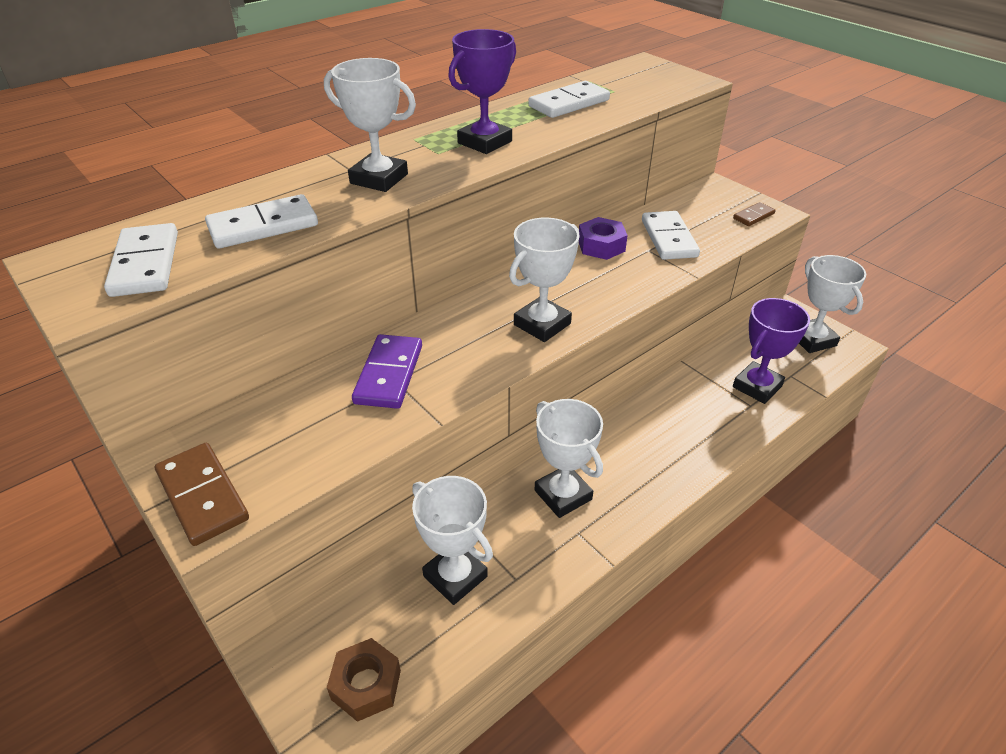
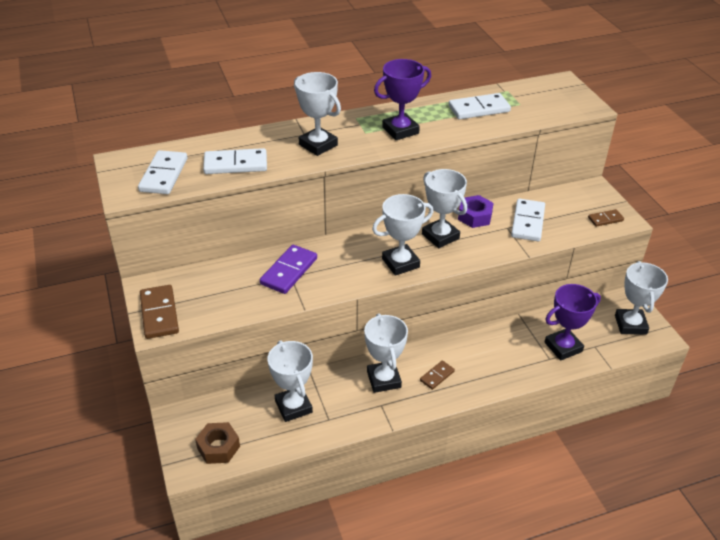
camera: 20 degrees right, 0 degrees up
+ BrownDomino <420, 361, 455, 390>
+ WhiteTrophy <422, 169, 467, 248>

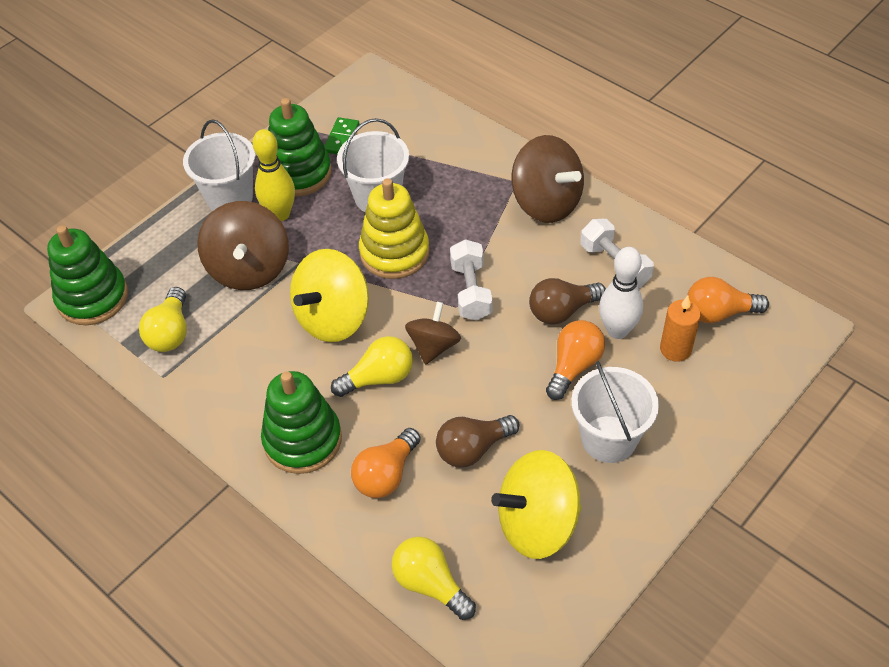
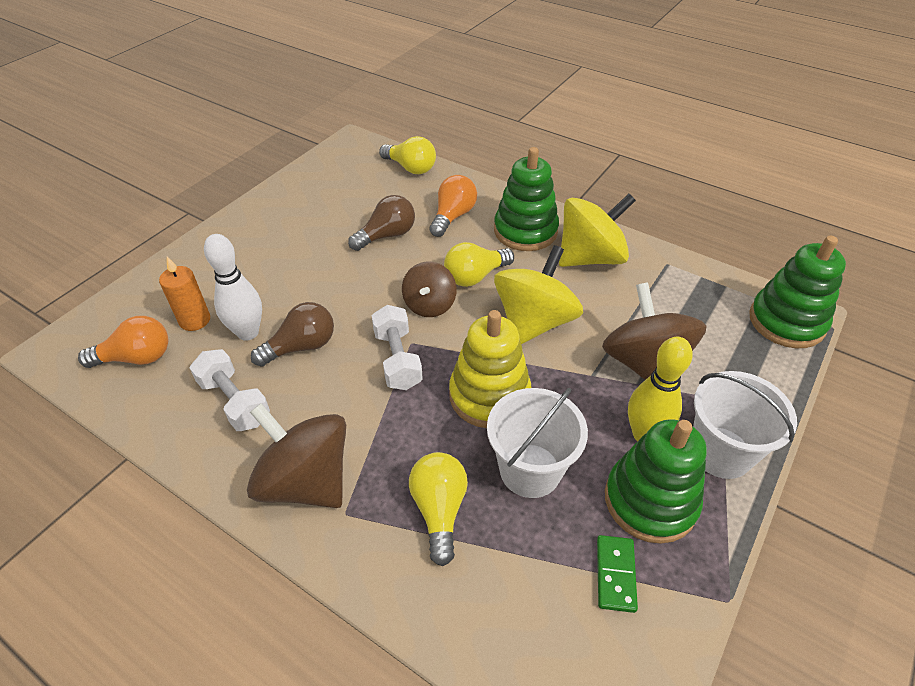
camera: 170 degrees right, 5 degrees down
~ YellowLightBulb <139, 287, 187, 352> to <409, 452, 468, 566>
~ YellowSpinningTop <491, 450, 582, 559> to <559, 194, 636, 267>
- OrangeLightBulb <546, 320, 605, 400>
- WhiteBucket <571, 361, 659, 463>

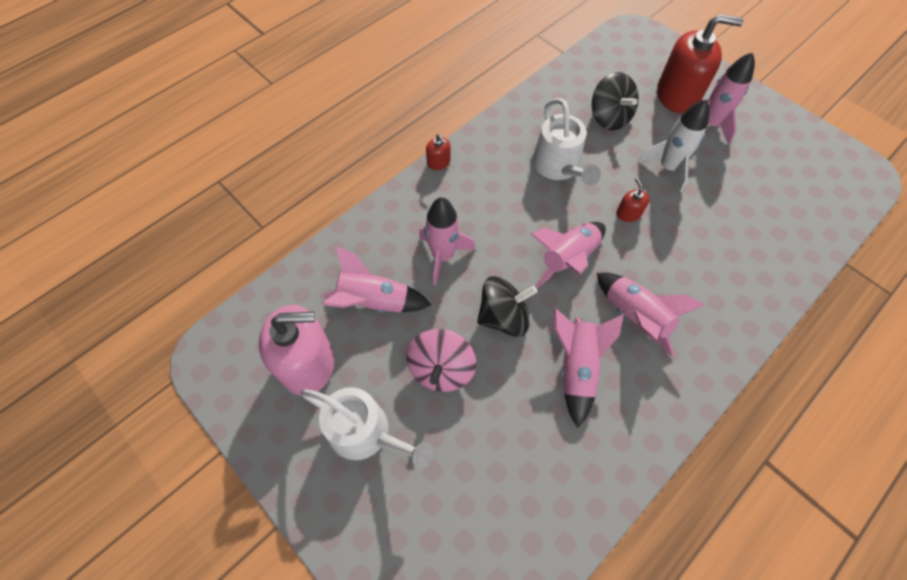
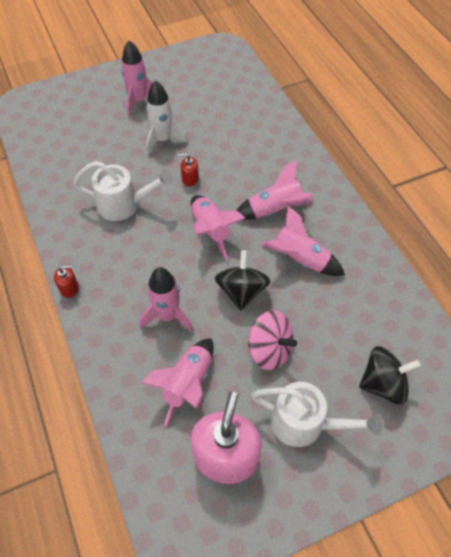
camera: 70 degrees left, 5 degrees down
~ WhiteWateringCan <301, 387, 433, 469> = <251, 382, 383, 447> 60 degrees clockwise
~ BlackSpinningTop <592, 72, 639, 130> to <359, 346, 421, 405>
- RedSoapDispenser <657, 14, 744, 114>

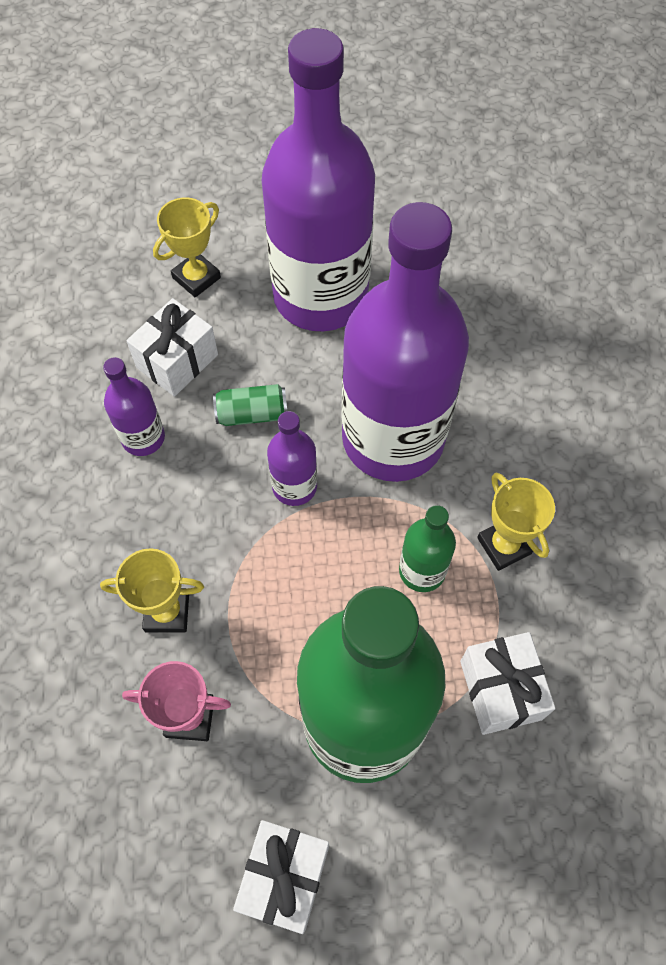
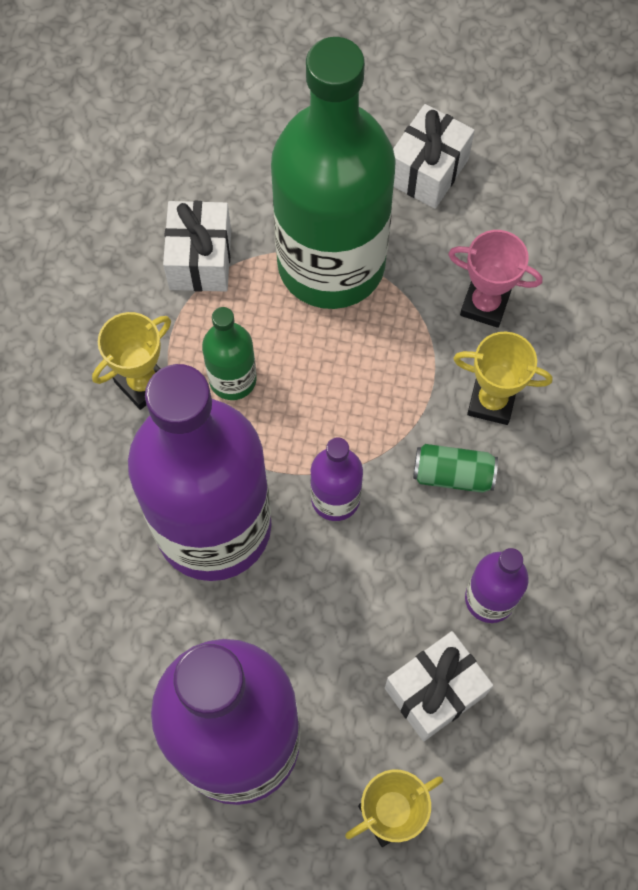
camera: 165 degrees left, 5 degrees up
~ GreenCan <213, 384, 287, 426> to <413, 444, 498, 493>
~ YellowTrophy <477, 473, 555, 571> = <92, 312, 171, 410> 60 degrees clockwise

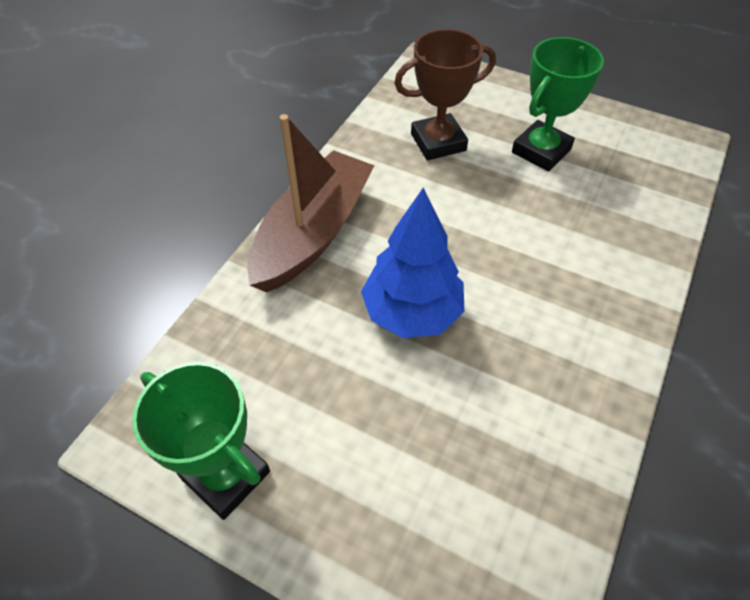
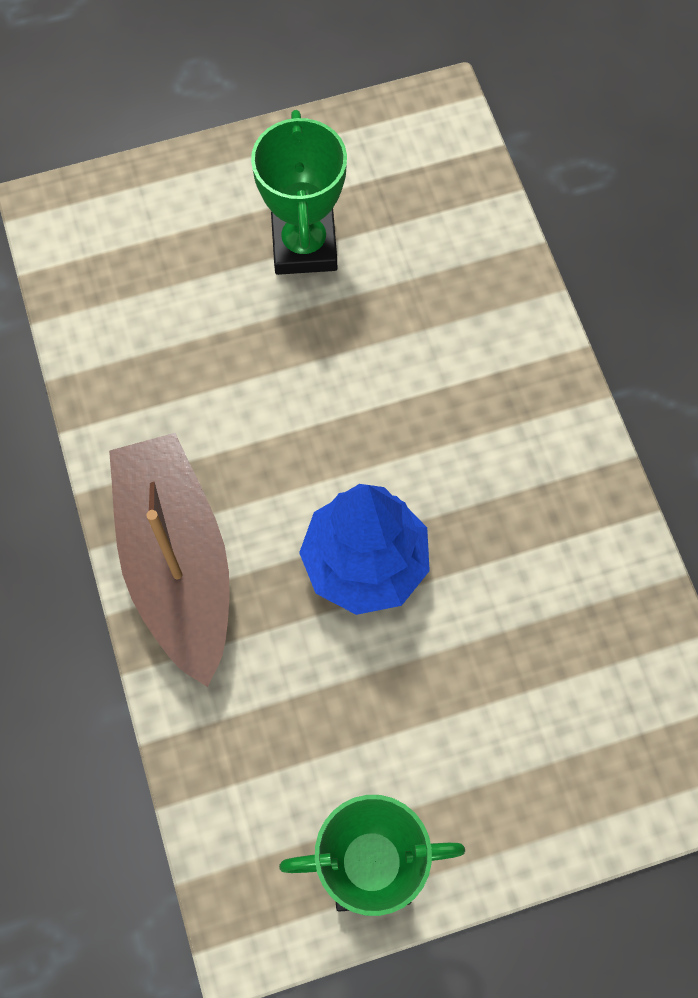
camera: 45 degrees left, 15 degrees up
- BrownTrophy <394, 29, 496, 160>

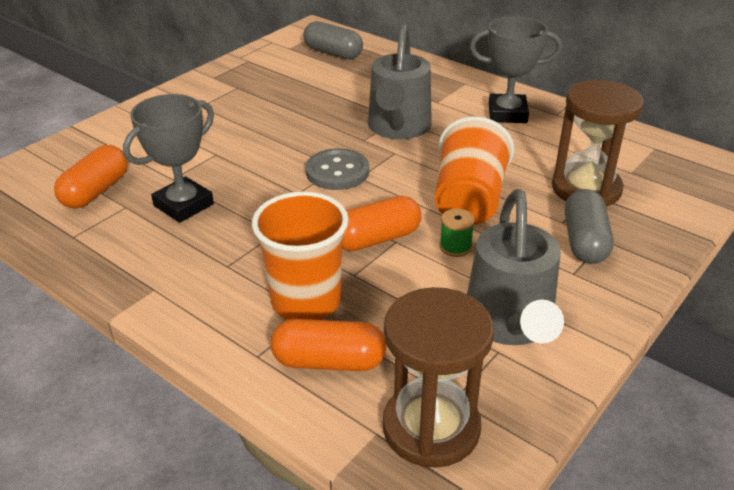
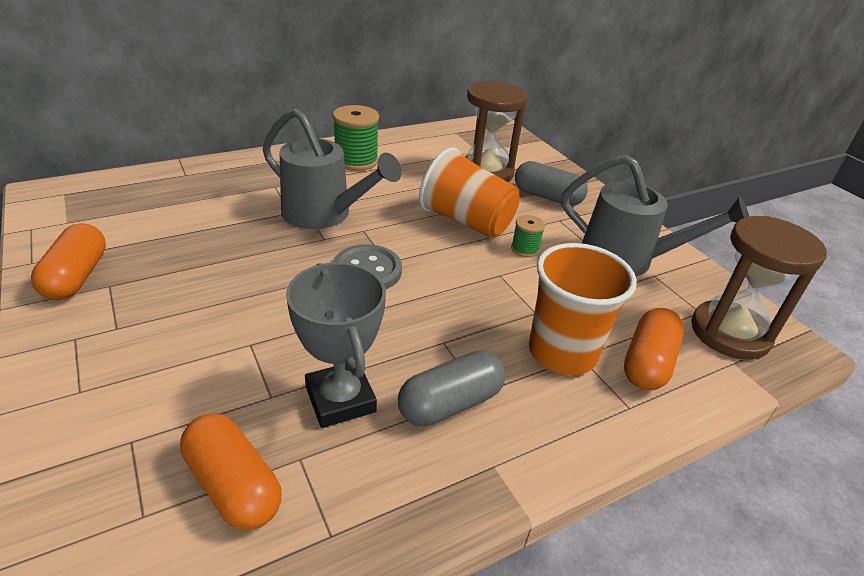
camera: 70 degrees left, 0 degrees up
~ GreyCapsule <303, 21, 363, 60> to <398, 350, 506, 426>
~ OrangeCapsule <342, 196, 421, 251> to <31, 223, 106, 300>
~ GreyTrophy <470, 16, 562, 123> to GreenSpool <333, 105, 379, 171>

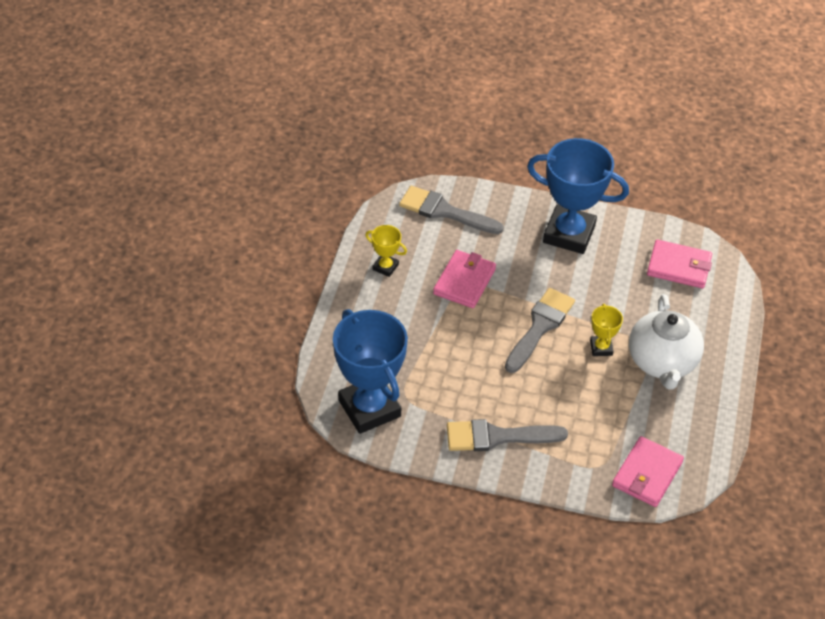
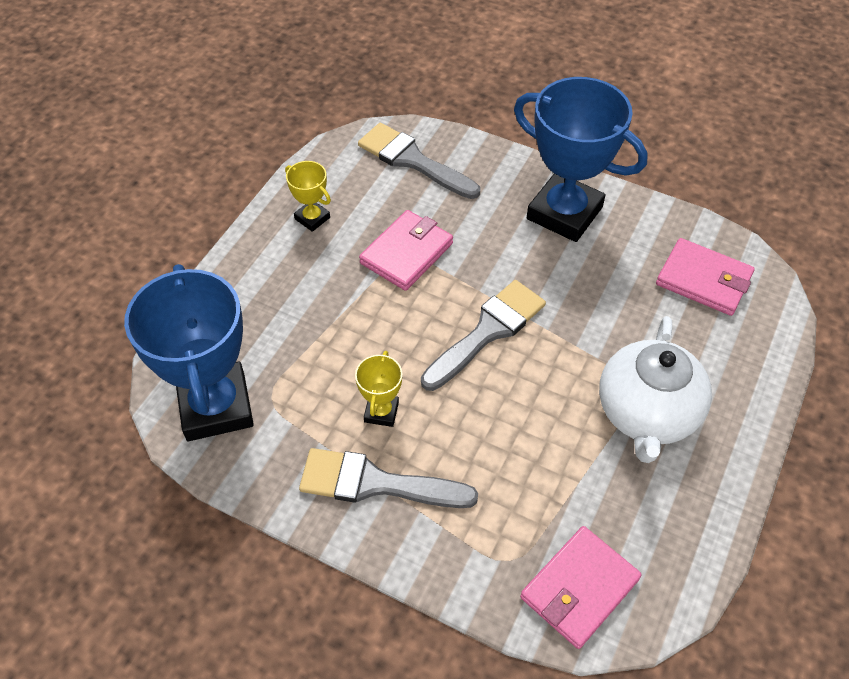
camera: 15 degrees right, 5 degrees up
~ YellowTrophy <590, 304, 623, 356> to <355, 351, 402, 427>

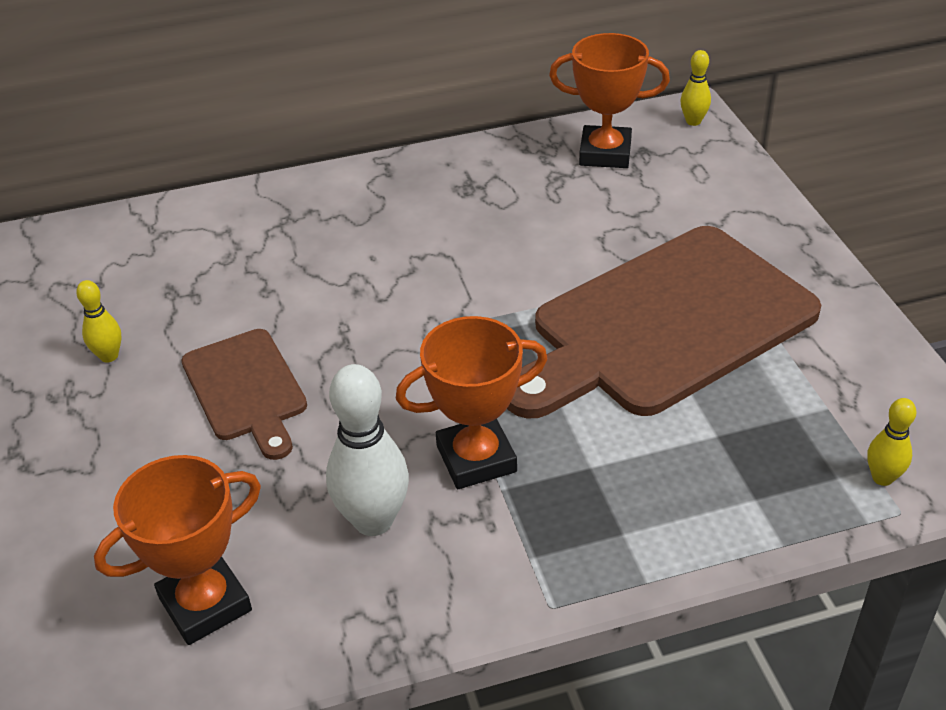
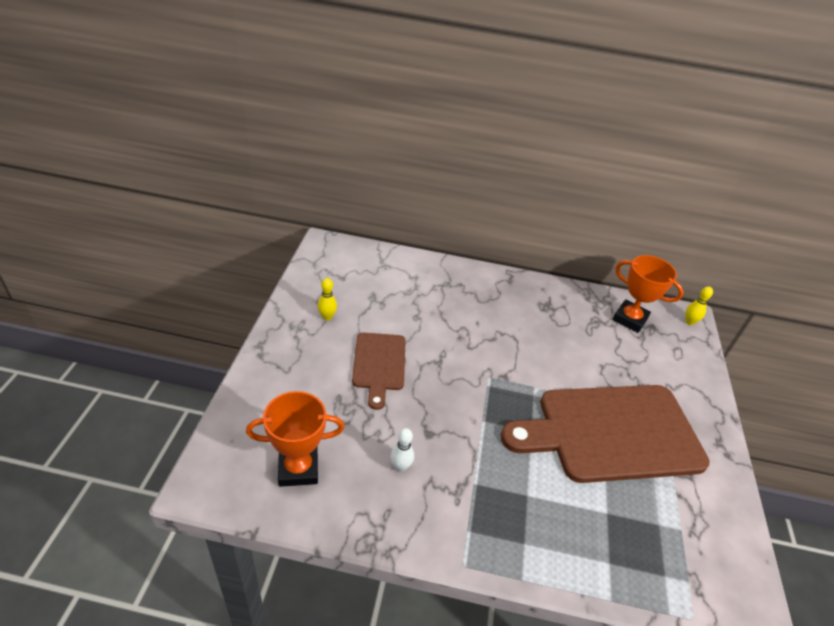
camera: 20 degrees right, 0 degrees up
~ WhiteBowlingPin <326, 364, 409, 536> = <390, 428, 414, 472> x0.53
- OrangeTrophy <396, 316, 548, 489>
- YellowBowlingPin <867, 398, 916, 486>

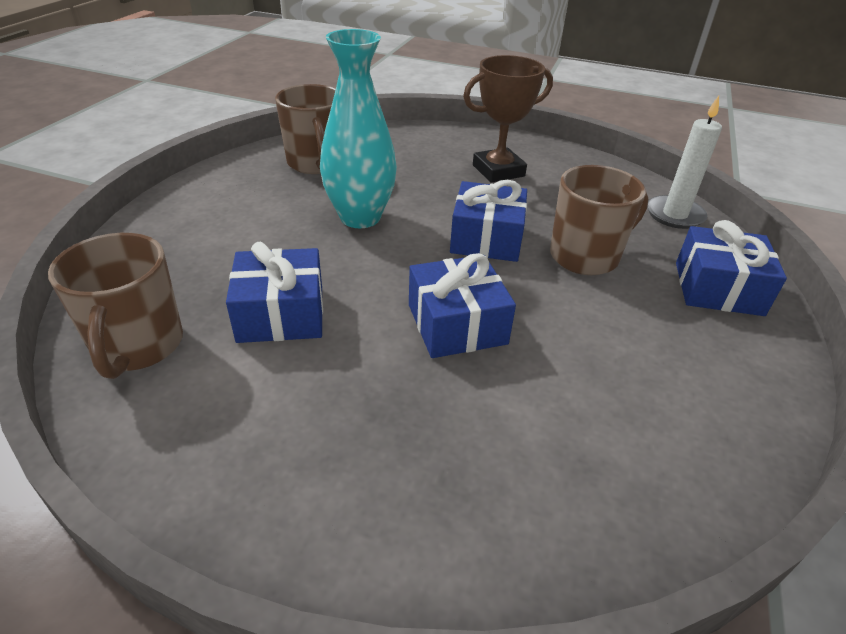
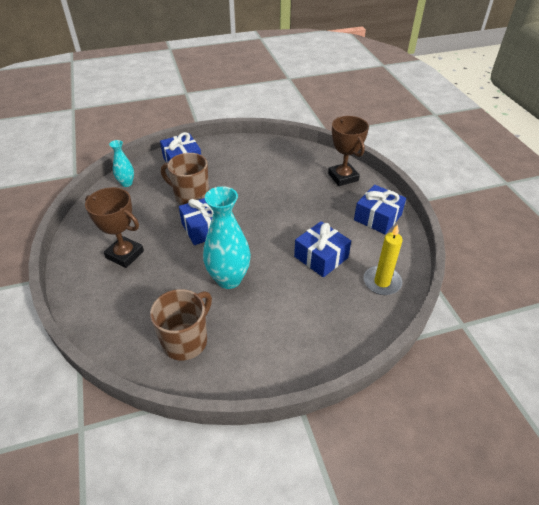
camera: 125 degrees left, 5 degrees up
~ BrownMug <48, 233, 183, 379> to YellowCandle <363, 224, 403, 295>
~ BlueGift <409, 253, 516, 358> to <354, 185, 406, 234>
~ WhiteCandle <647, 96, 722, 229> to TurquoiseVase <109, 140, 134, 187>
+ BrownTrophy <328, 116, 369, 186>

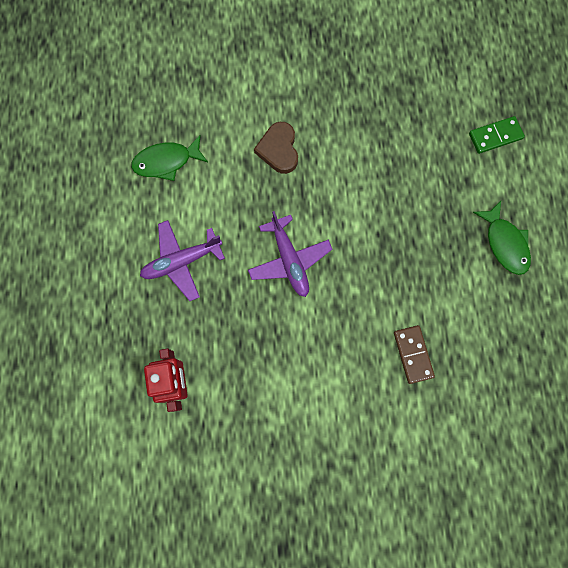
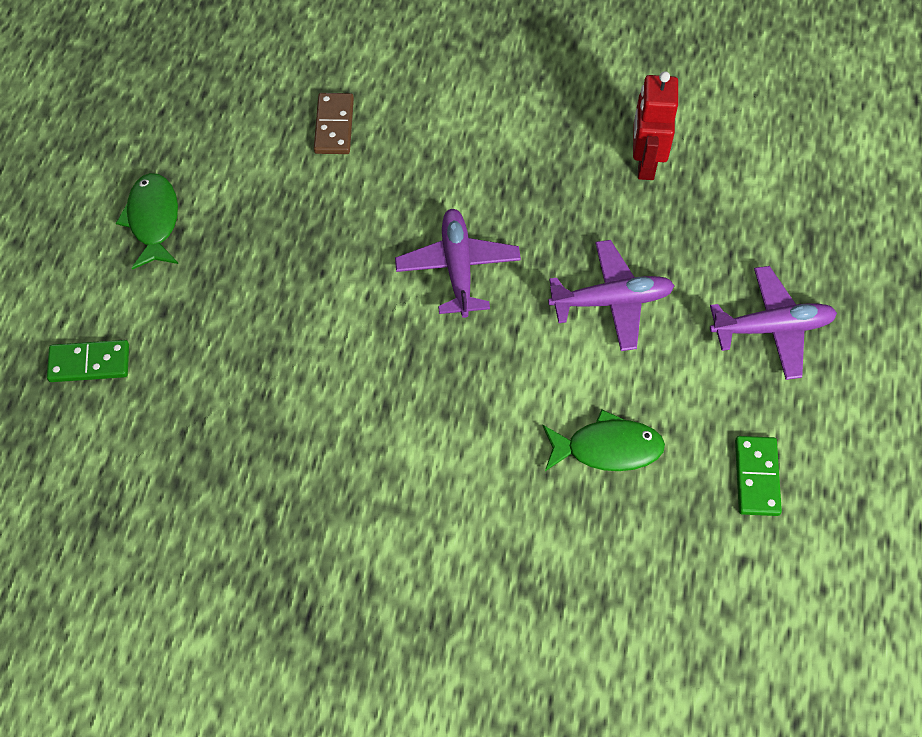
camera: 165 degrees left, 15 degrees down
- BrownHeart <254, 122, 298, 174>
+ PurplePlane <710, 266, 837, 380>
+ GreenDomino <735, 436, 782, 516>

